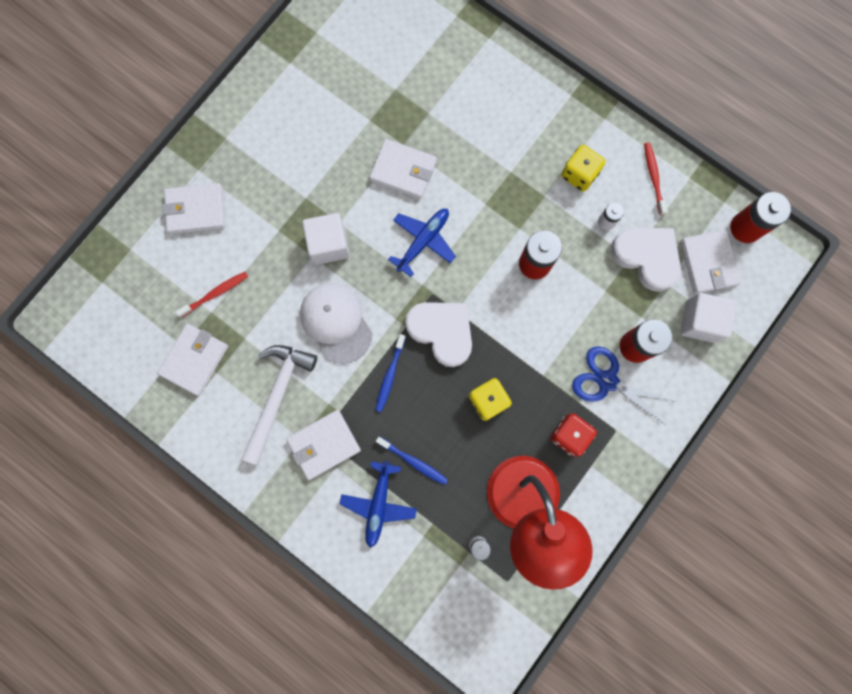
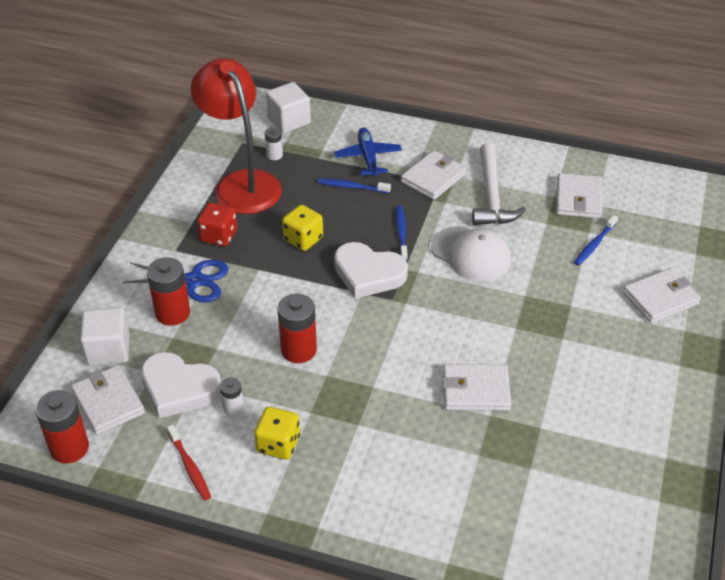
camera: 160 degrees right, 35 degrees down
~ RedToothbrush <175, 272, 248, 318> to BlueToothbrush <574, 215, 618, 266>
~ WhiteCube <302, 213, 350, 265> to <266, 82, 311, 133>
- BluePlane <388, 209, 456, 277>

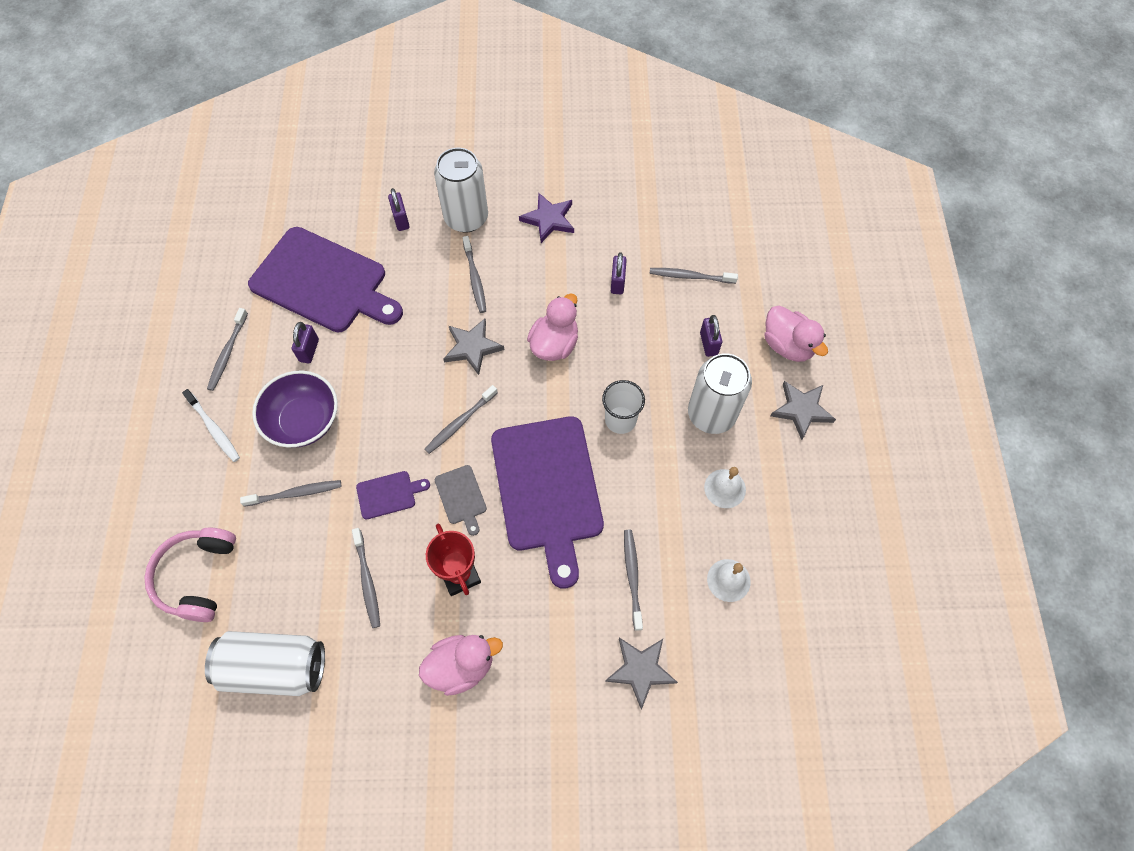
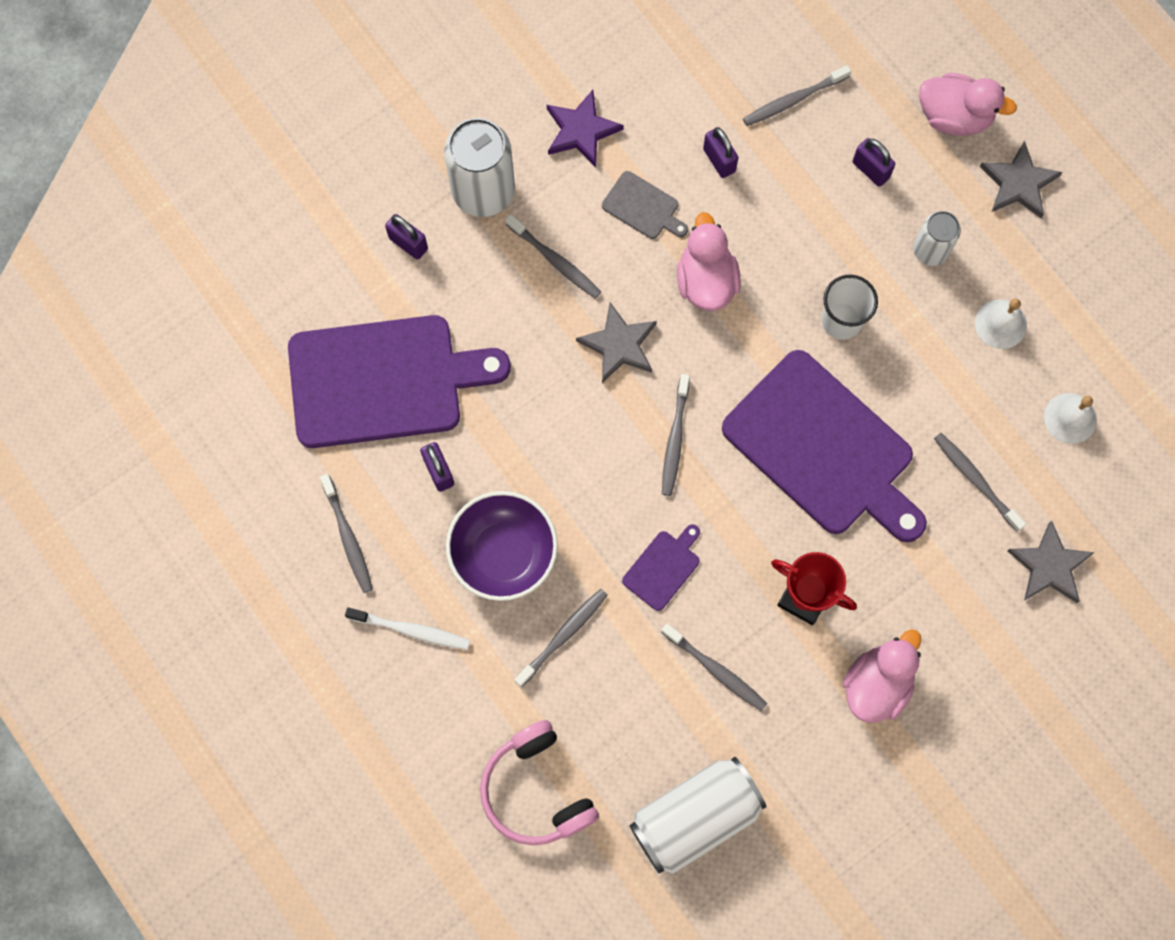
camera: 35 degrees left, 10 degrees up
~ GreyCuttingBoard <435, 465, 487, 536> to <602, 171, 688, 239>
~ WhiteCan <688, 353, 752, 434> = <913, 211, 961, 266> x0.58

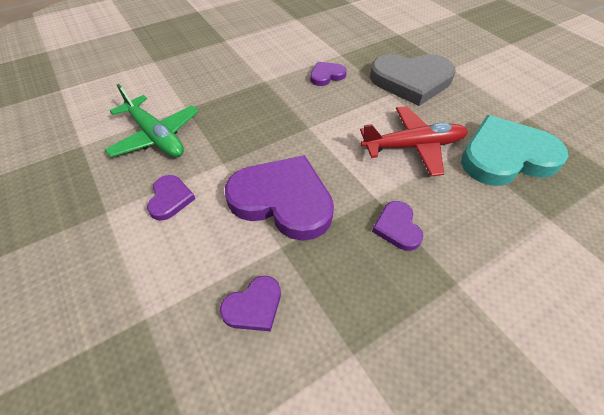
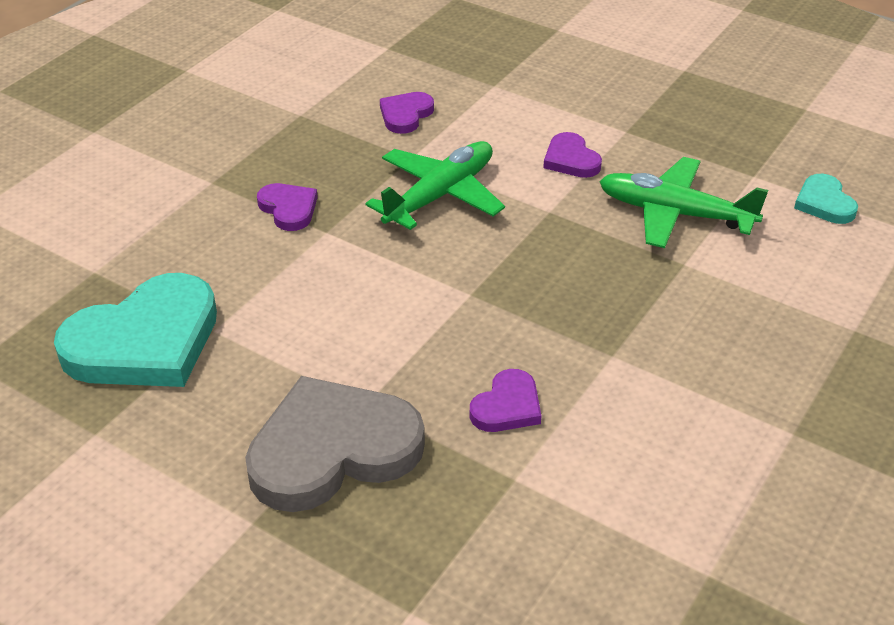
camera: 155 degrees right, 10 degrees down
~ PurpleHeart <225, 155, 334, 241> to GreenPlane <366, 141, 505, 230>
- RedPlane <360, 106, 468, 177>
+ TurquoiseHeart <794, 174, 858, 224>

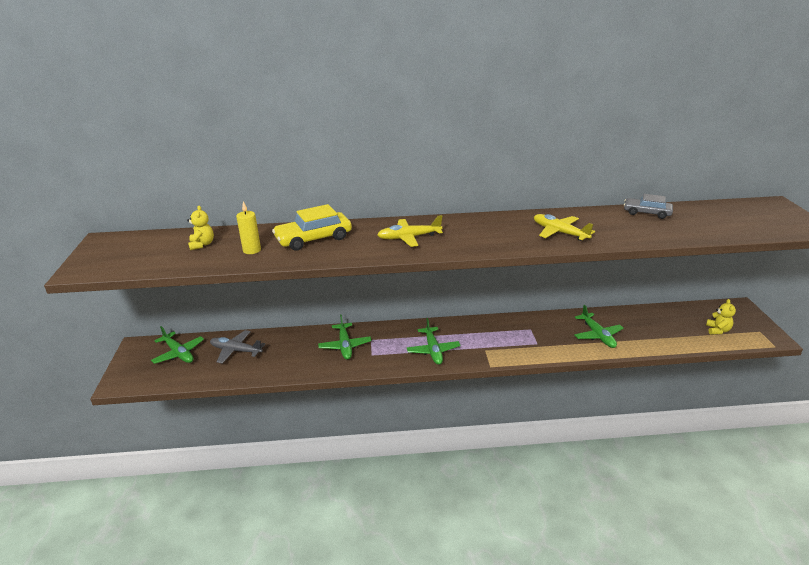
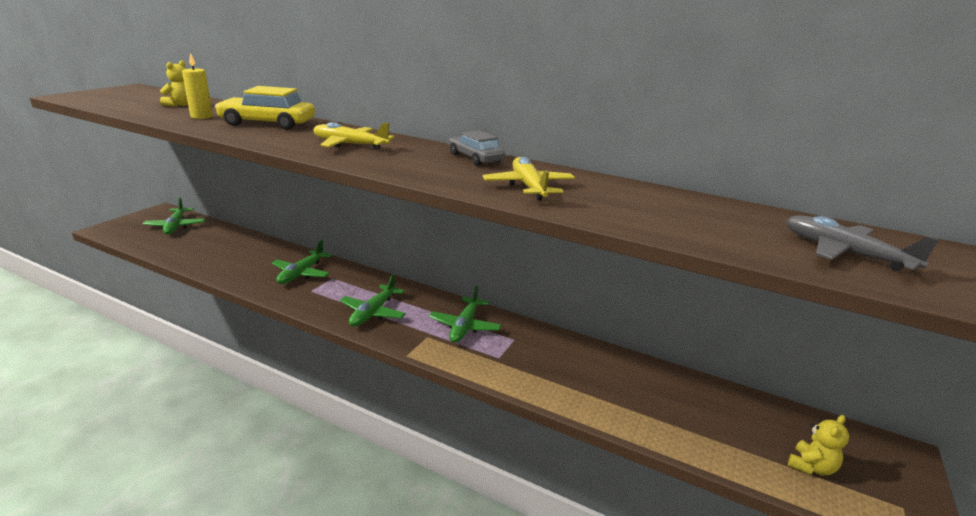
camera: 30 degrees right, 5 degrees down
~ GreyPlane <210, 330, 265, 364> to <786, 215, 939, 271>
~ GreenPlane <574, 305, 624, 348> to <429, 285, 501, 343>
~ GreyCar <624, 194, 673, 219> to <449, 131, 505, 166>

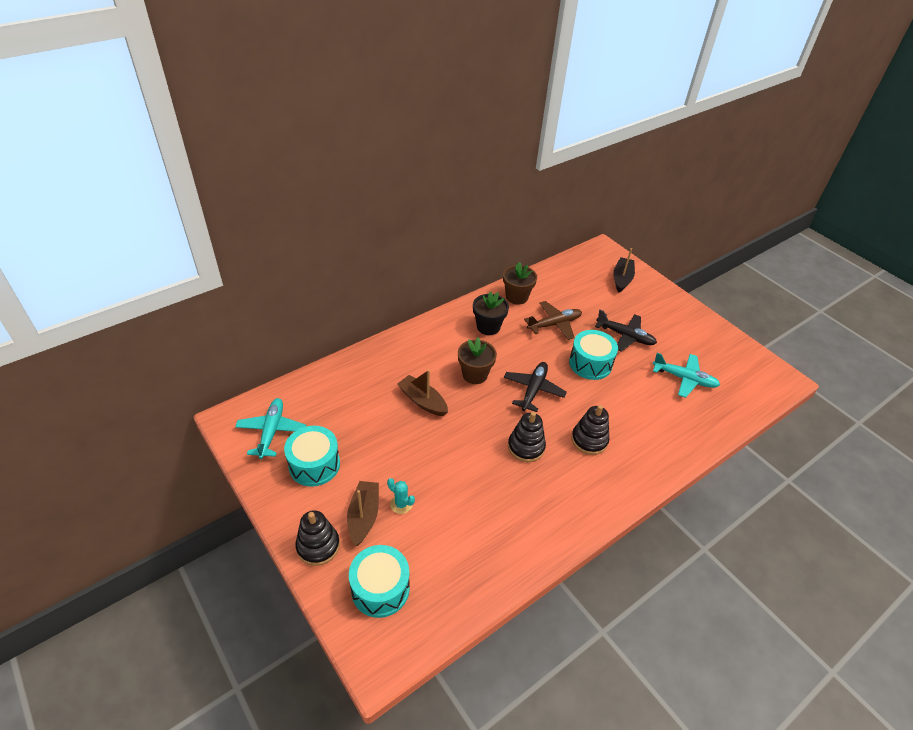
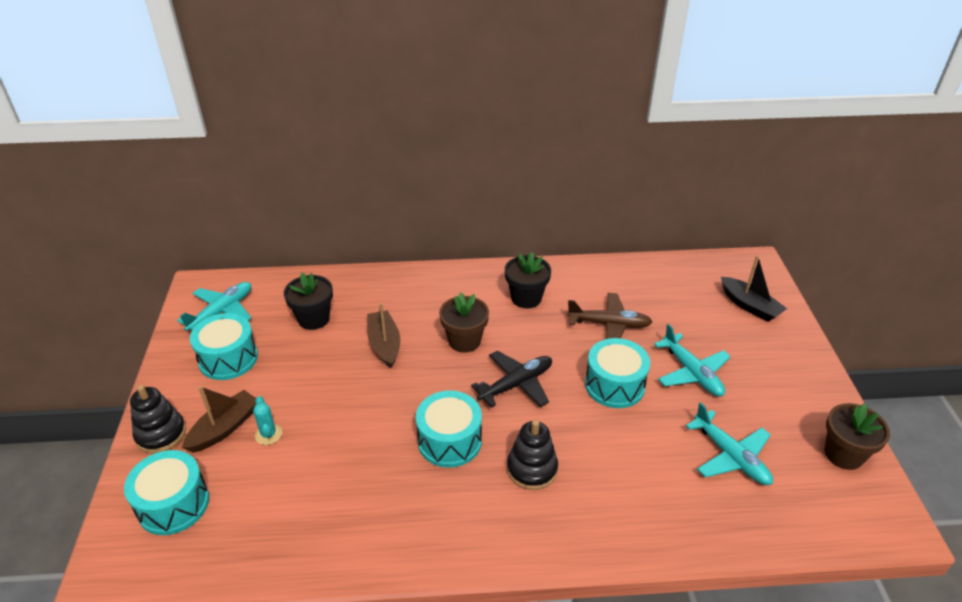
camera: 35 degrees right, 5 degrees down
~ BrownFlowerPot <503, 262, 537, 305> to <824, 403, 890, 470>
~ BlackStackingToy <508, 412, 546, 462> to TurquoiseDrum <416, 391, 482, 468>
~ BlackPlane <595, 309, 657, 352> to TurquoisePlane <654, 324, 731, 396>
~ BlackBoat <613, 248, 635, 293> = <721, 255, 787, 322> 90 degrees clockwise
+ BlackFlowerPot <284, 273, 333, 330>

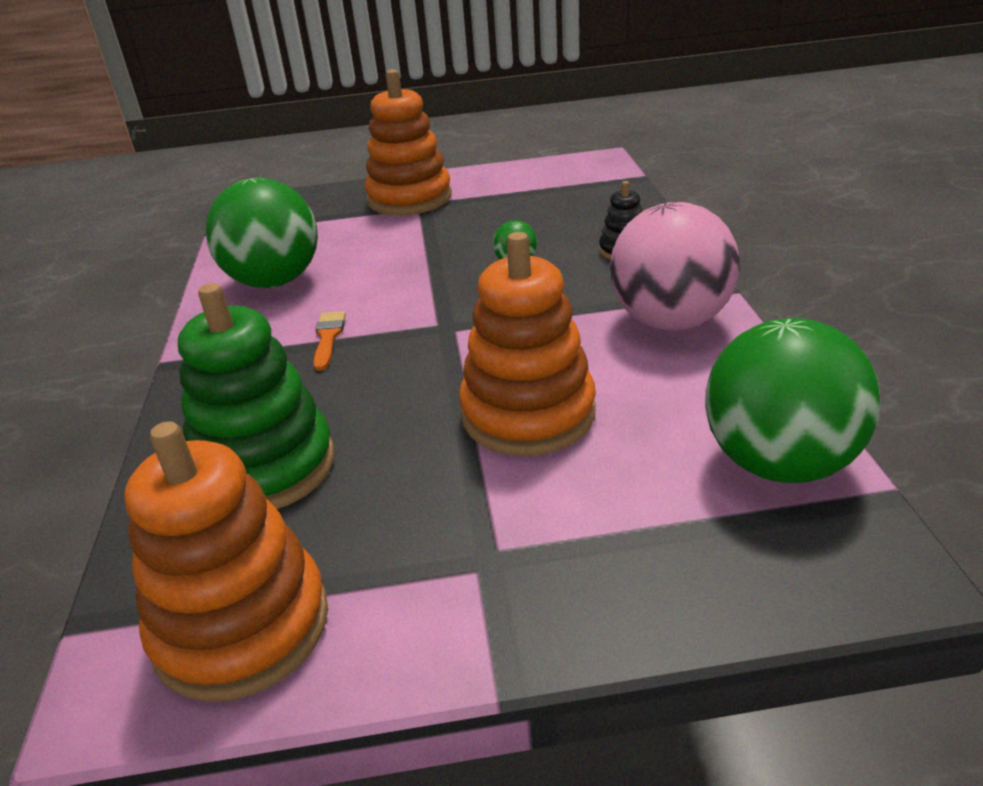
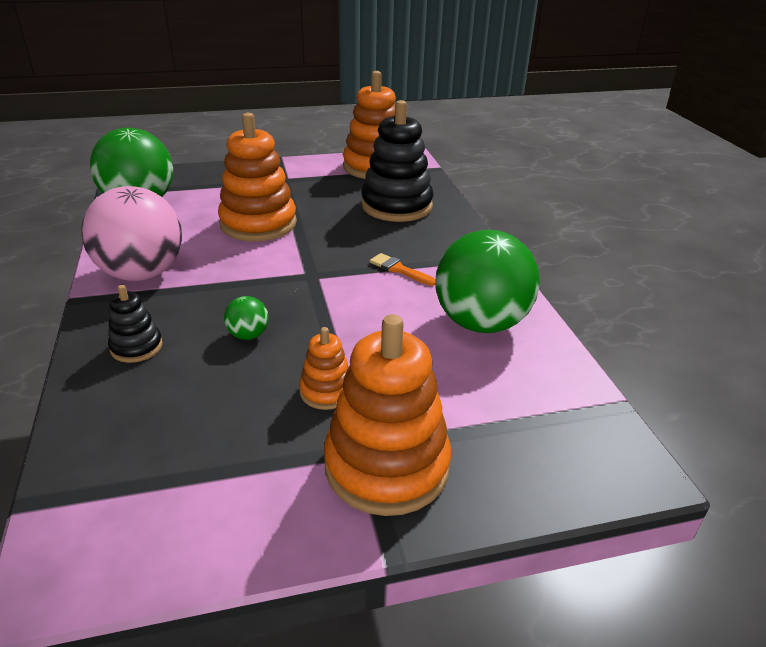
camera: 170 degrees right, 0 degrees up
~ GreenStackingToy <178, 283, 334, 509> to BlackStackingToy <361, 100, 434, 222>
~ OrangeBrush <313, 311, 346, 371> = <370, 253, 436, 286> 135 degrees clockwise
+ OrangeStackingToy <299, 327, 349, 410>

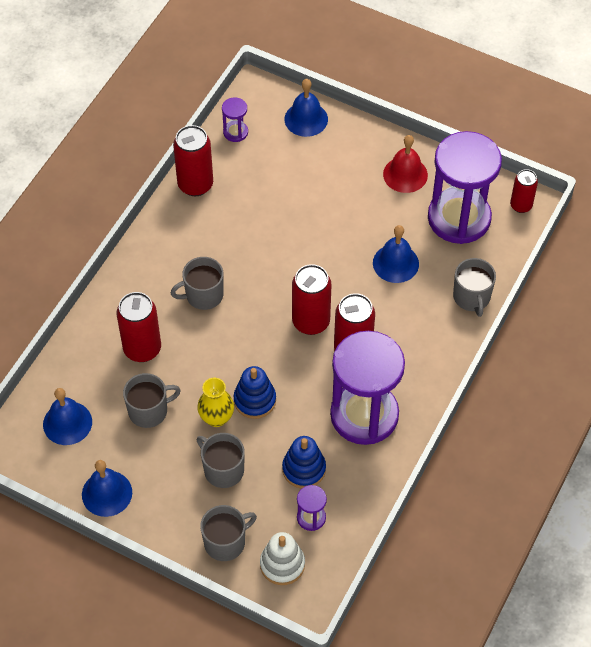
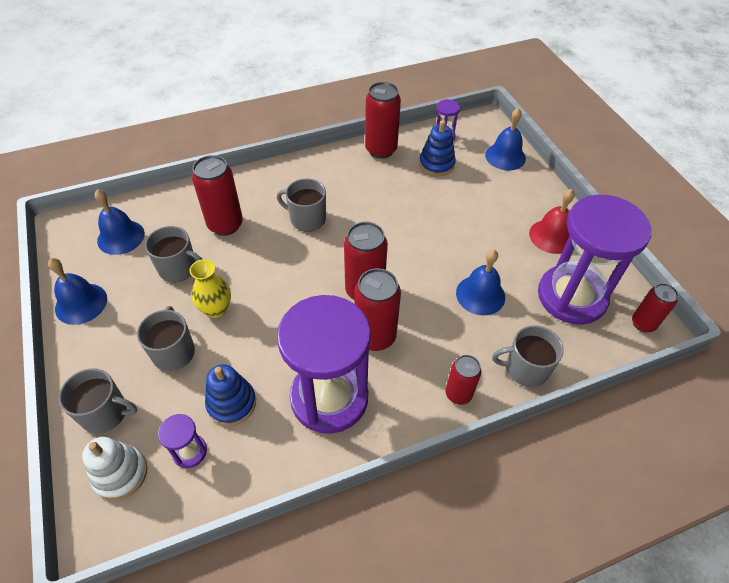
camera: 40 degrees right, 5 degrees down
~ BlueStackingToy <234, 366, 276, 419> to <419, 120, 456, 176>
~ GreyMug <453, 258, 496, 317> = <492, 325, 564, 387> 60 degrees clockwise
+ RedCan <446, 355, 481, 405>

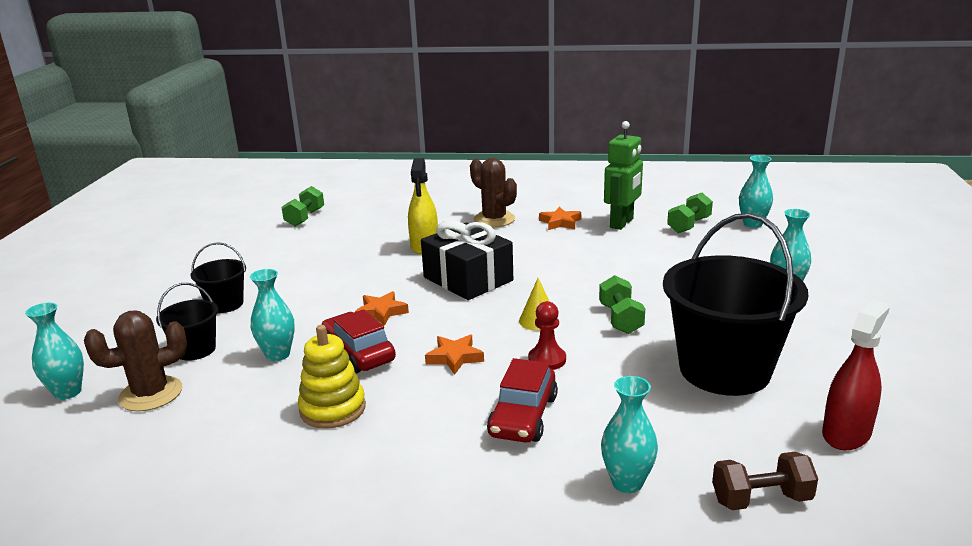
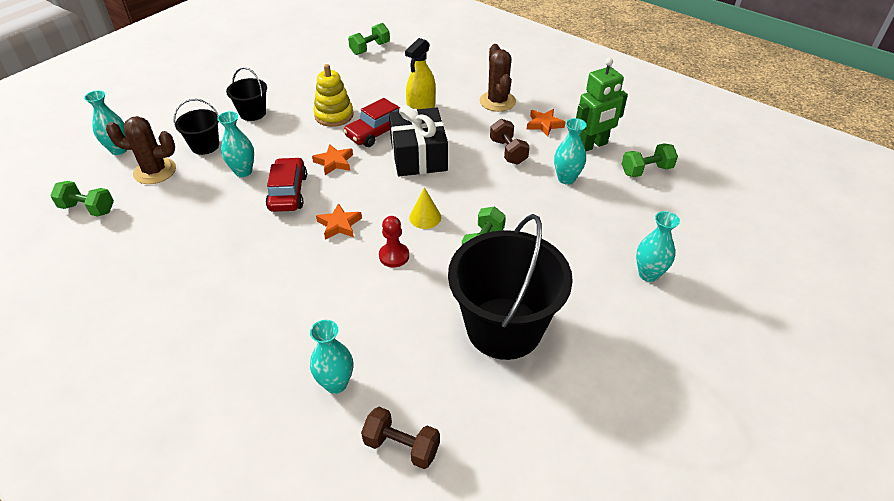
camera: 30 degrees right, 20 degrees up
~ YellowStackingToy <298, 325, 366, 429> to <313, 64, 353, 127>
~ RedCar <487, 358, 558, 443> to <343, 98, 400, 147>
~ TurquoiseVase <739, 155, 773, 228> to <554, 118, 587, 185>
- RedSprayBottle <822, 300, 890, 450>
+ GreenDumbbell <50, 181, 114, 217>
+ BrownDumbbell <490, 119, 530, 165>

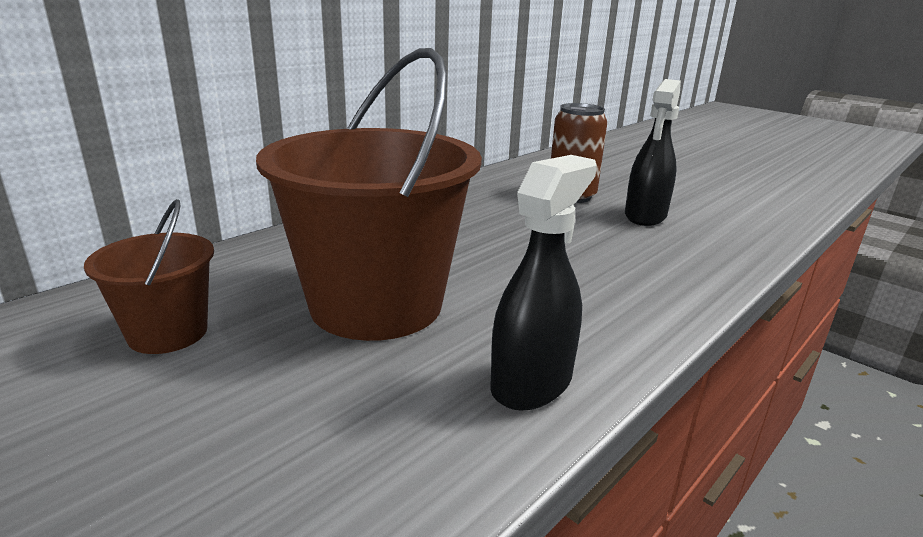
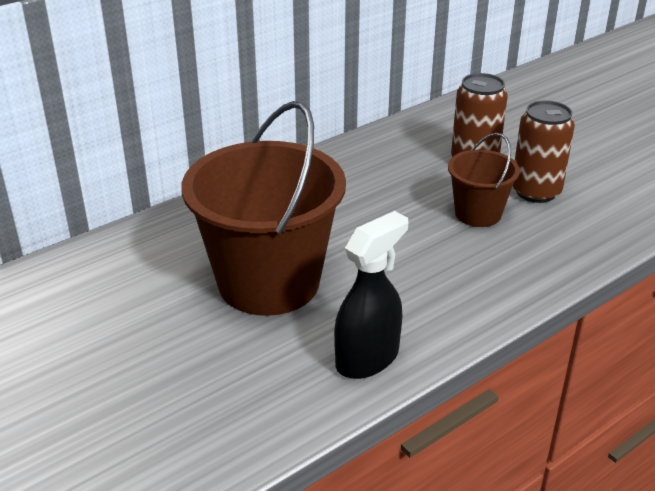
camera: 10 degrees right, 10 degrees up
~ BrownBucket <84, 199, 214, 354> to <448, 133, 520, 227>
~ BlackSprayBottle <625, 79, 681, 226> to BrownCan <513, 100, 575, 203>

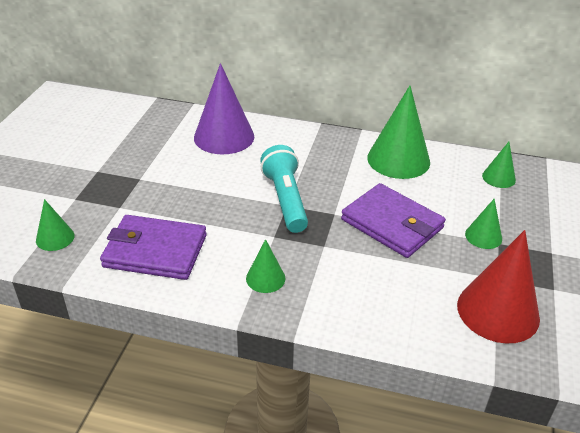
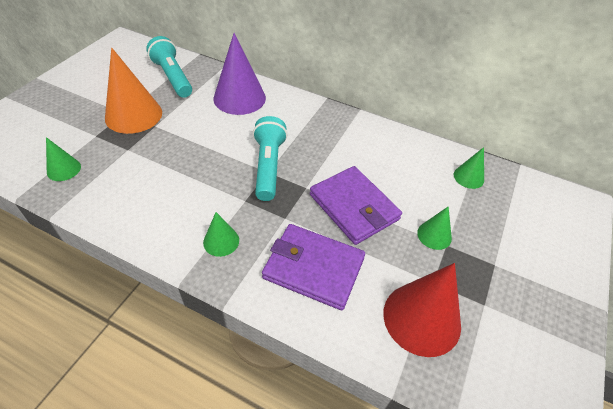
camera: 10 degrees right, 10 degrees up
~ PurpleWallet <100, 215, 207, 280> to <262, 224, 365, 310>
- GreenCone <367, 86, 430, 179>
+ OrangeCone <105, 48, 162, 134>
+ TurquoiseFlashlight <146, 36, 192, 98>

